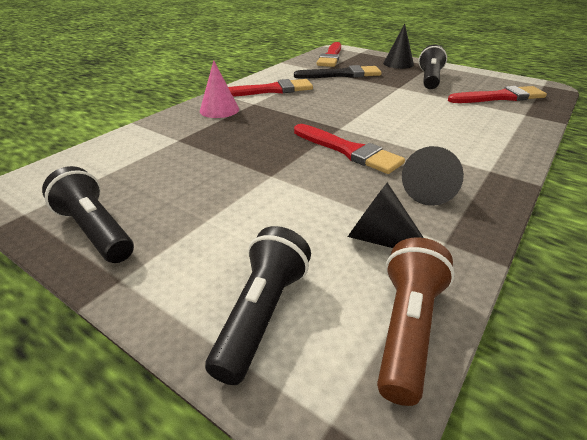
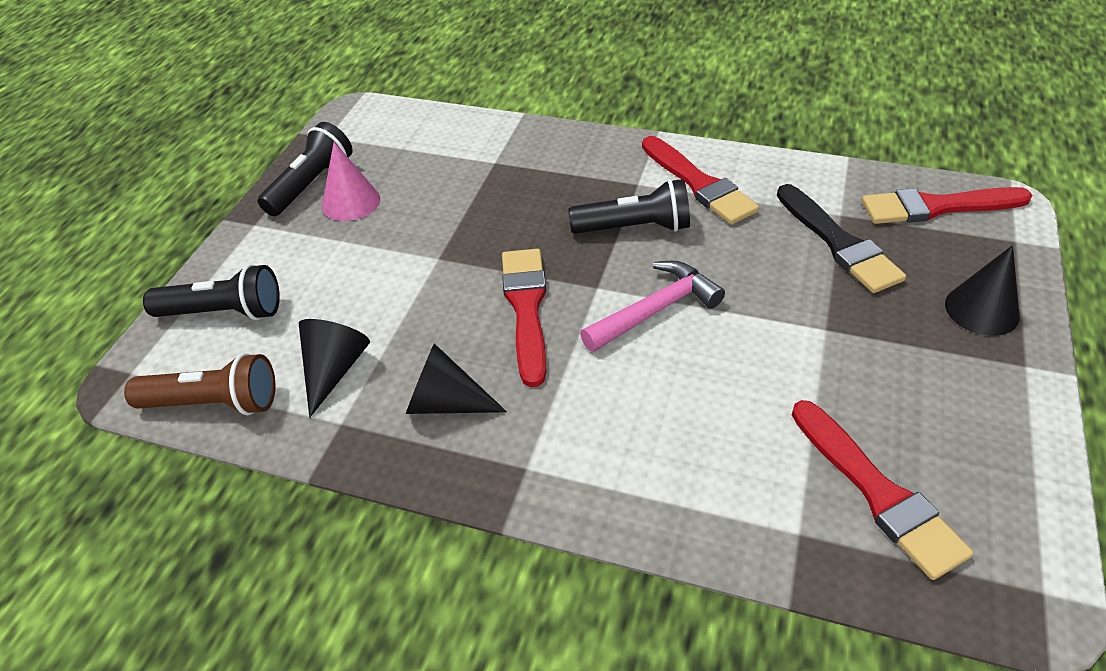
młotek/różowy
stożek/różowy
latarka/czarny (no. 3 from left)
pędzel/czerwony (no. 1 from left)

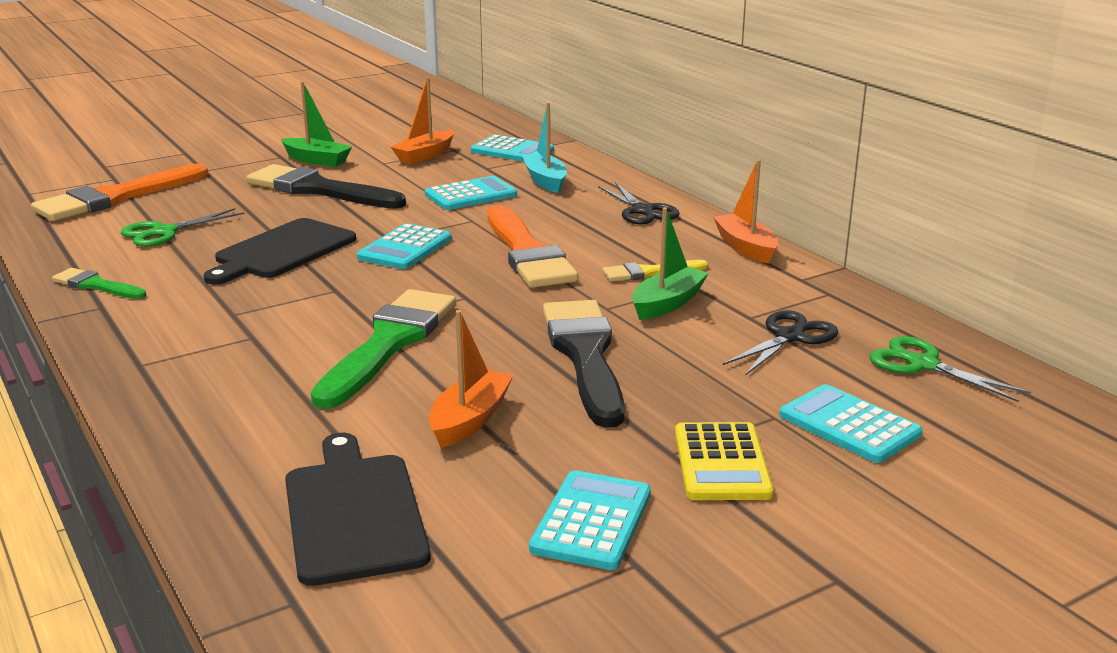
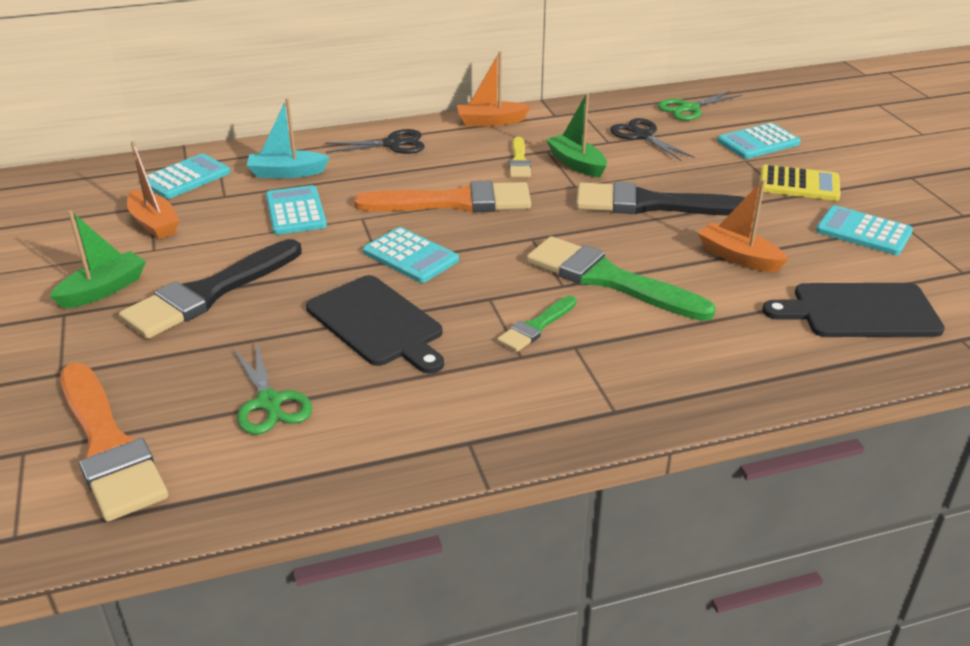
pędzel/zielony (no. 1 from left)

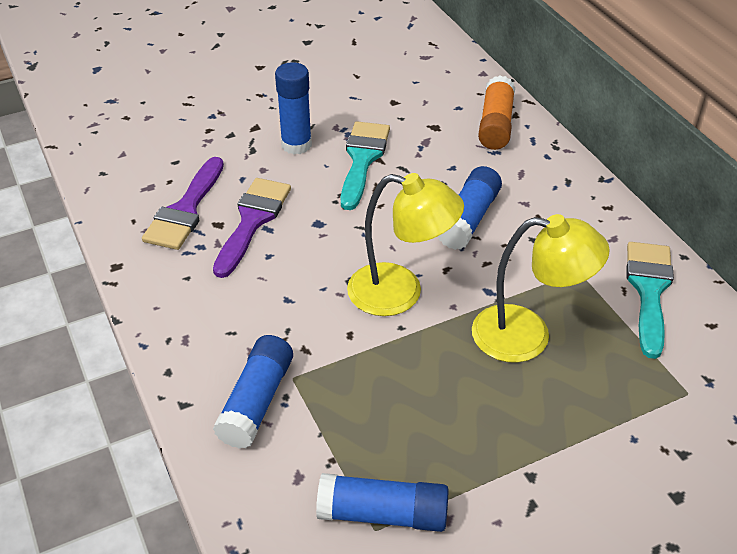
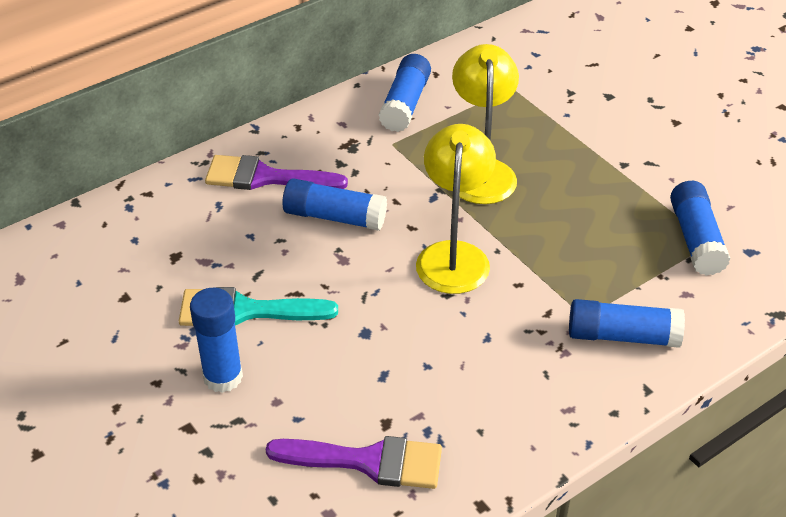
klej w sztyfcie/pomarańczowy
pędzel/fioletowy (no. 1 from left)
klej w sztyfcie/niebieski (no. 3 from left)

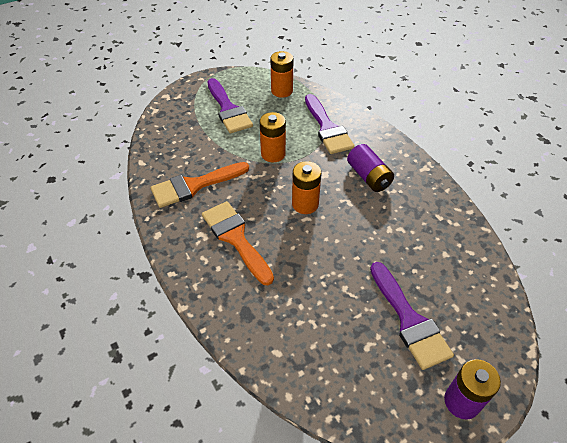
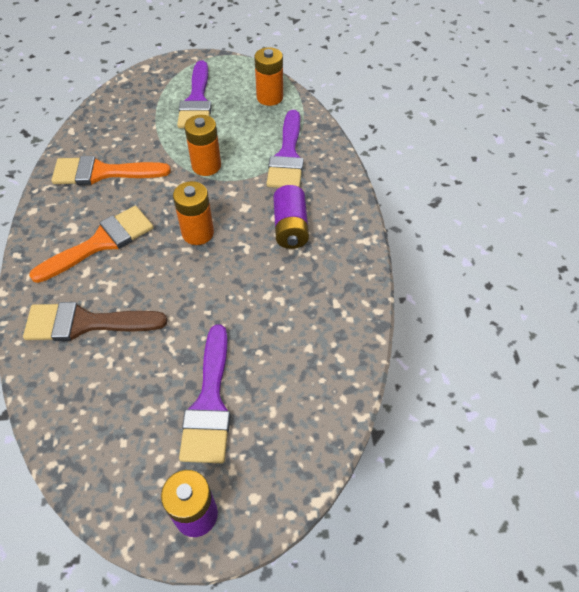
pędzel/brązowy
pędzel/pomarańczowy (no. 1 from left)

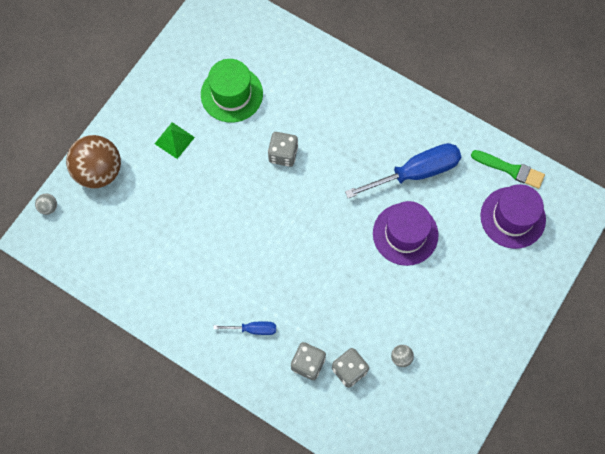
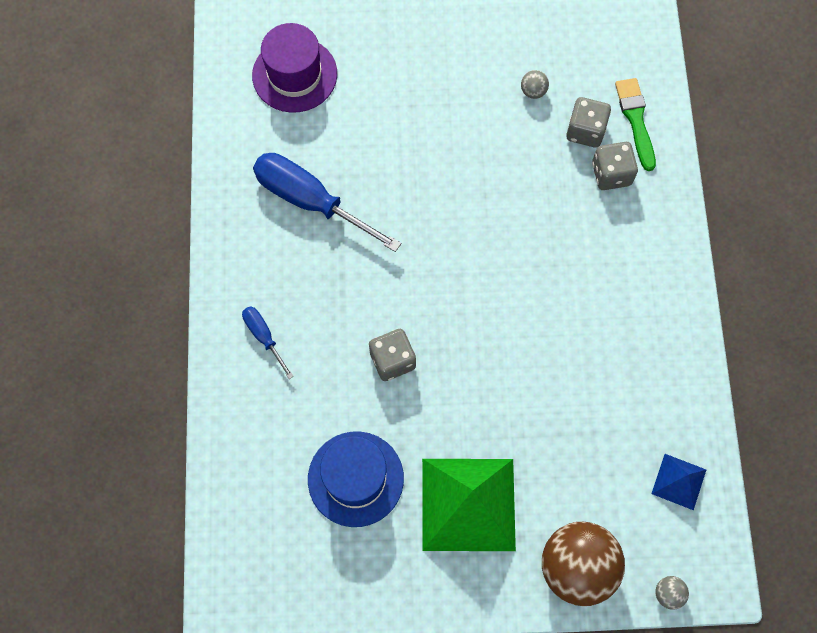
kapelusz/fioletowy (no. 1 from left in the first image)
piramida/niebieski
śrubokręt/niebieski (no. 1 from left)
pędzel/zielony
kapelusz/niebieski
piramida/zielony

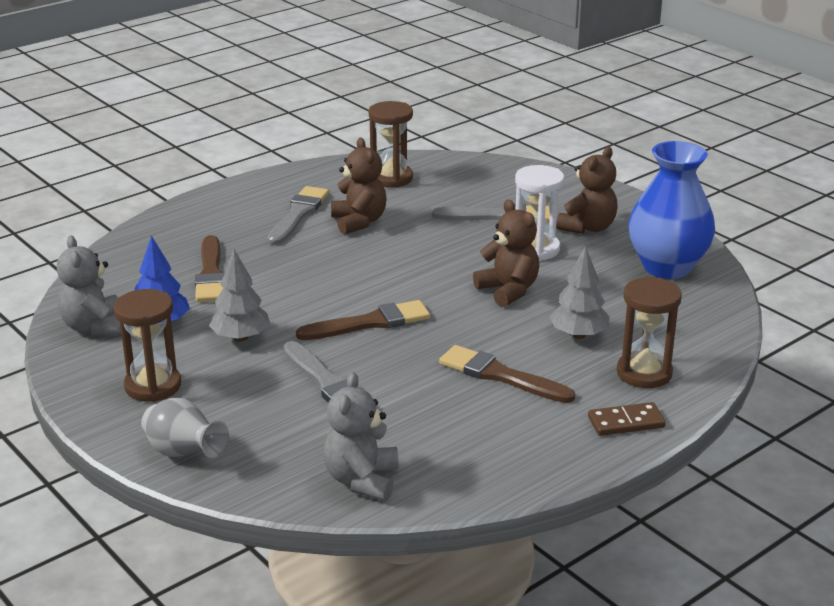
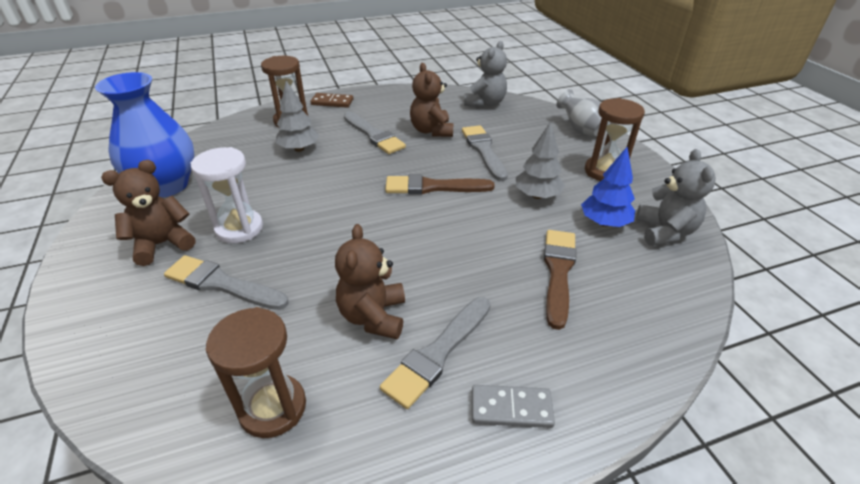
kostka domina/szary
miś/brązowy (no. 3 from left)
pędzel/szary (no. 2 from left)

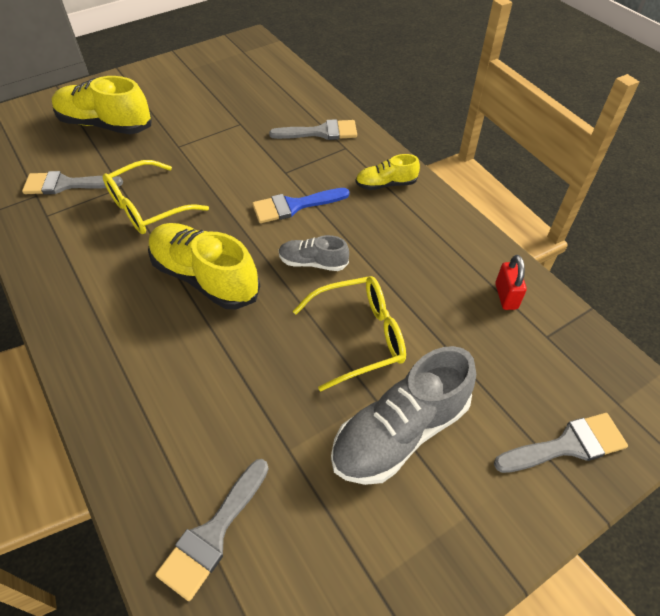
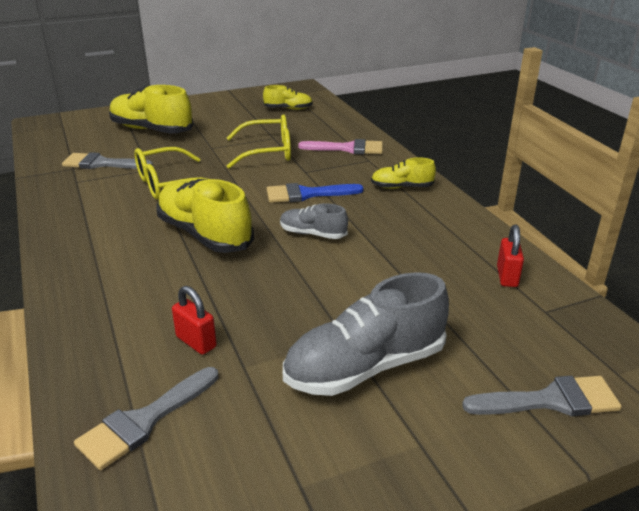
kłódka/czerwony (no. 1 from left)
but/żółty (no. 3 from left)
okulary/żółty (no. 2 from left)
pędzel/różowy

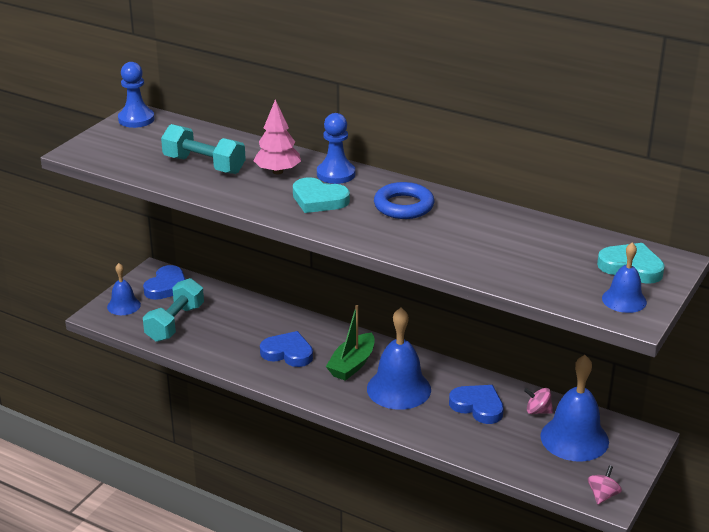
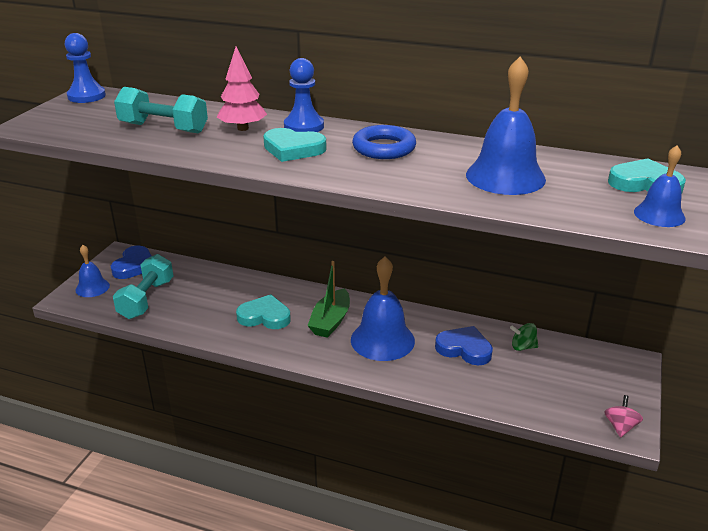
dzwonek/niebieski (no. 3 from left)
serce/turkusowy (no. 1 from left)
bączek/zielony

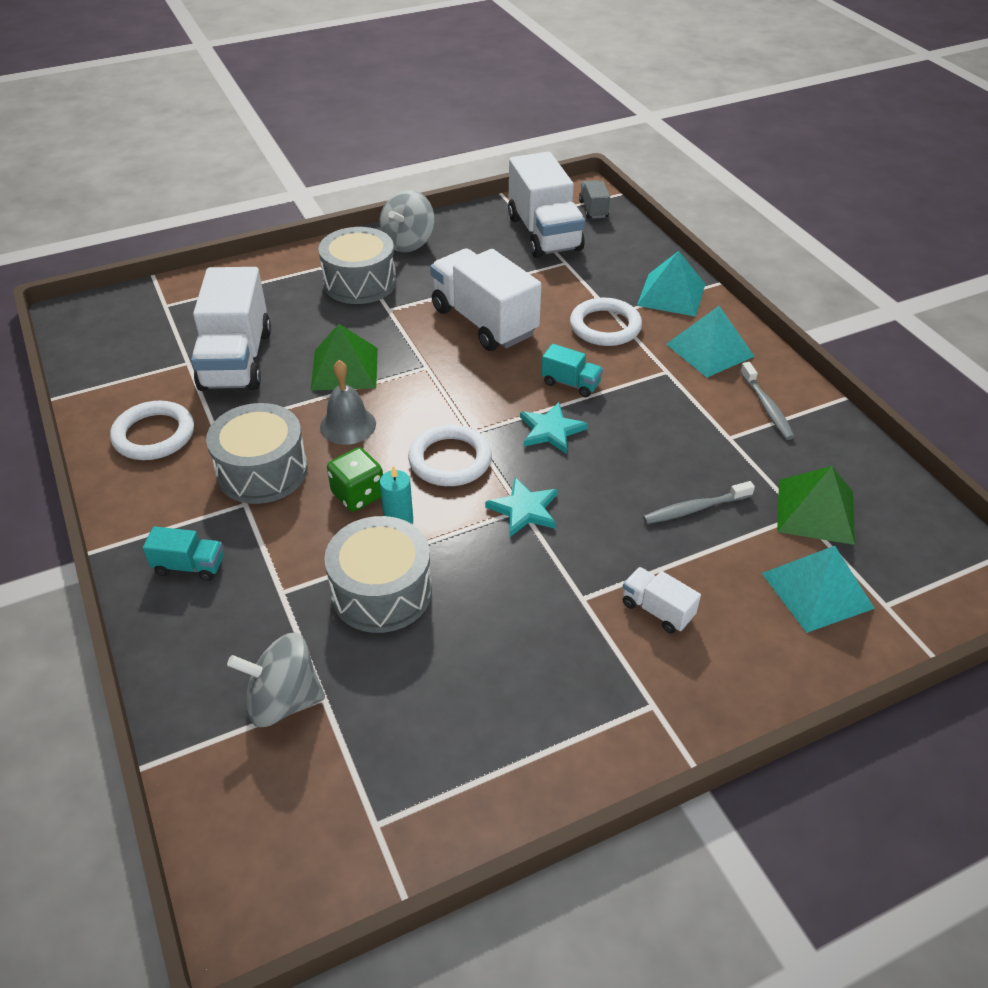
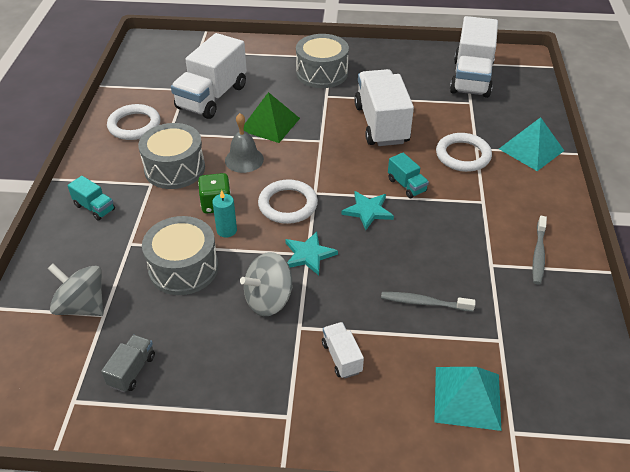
piramida/turkusowy (no. 2 from left in the first image)
piramida/zielony (no. 2 from left in the first image)
bączek/szary (no. 2 from left)
ciężarówka/szary

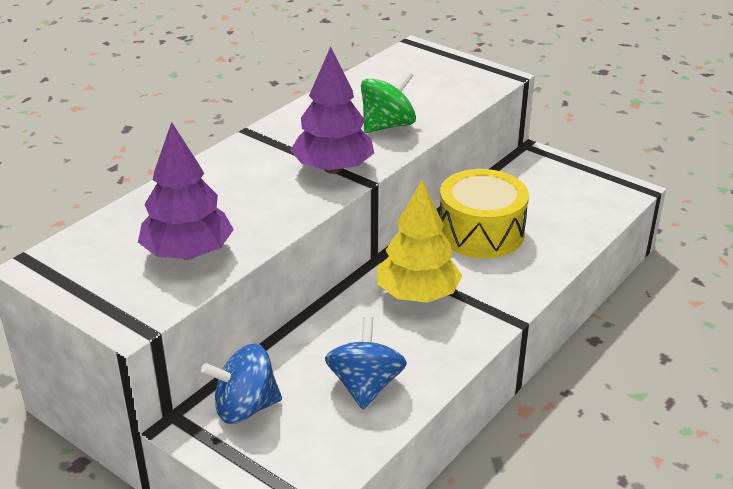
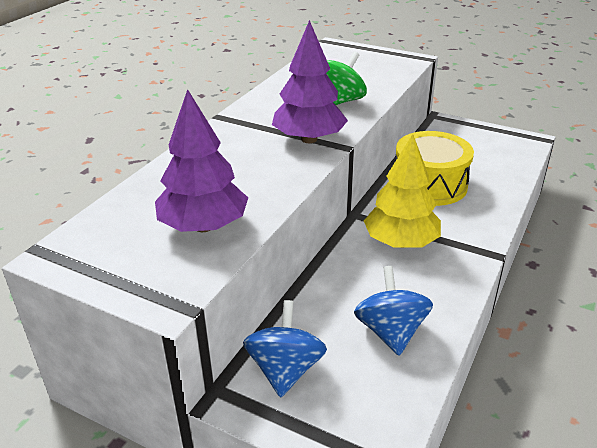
bączek/niebieski (no. 1 from left)

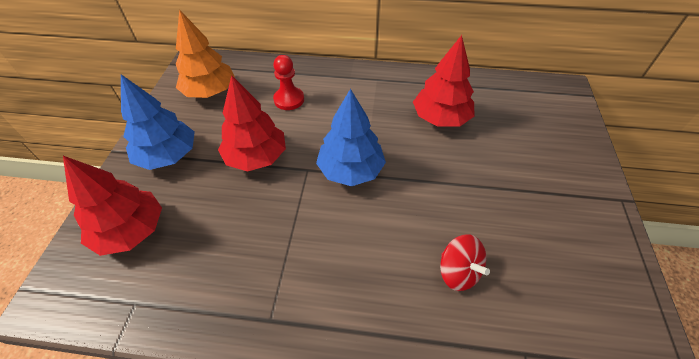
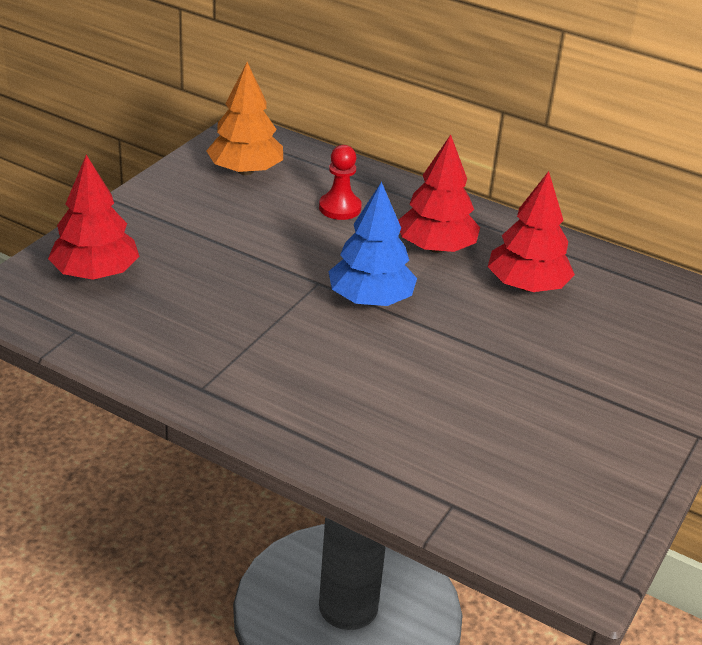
drzewko/niebieski (no. 1 from left in the first image)
bączek/czerwony
drzewko/czerwony (no. 2 from left)

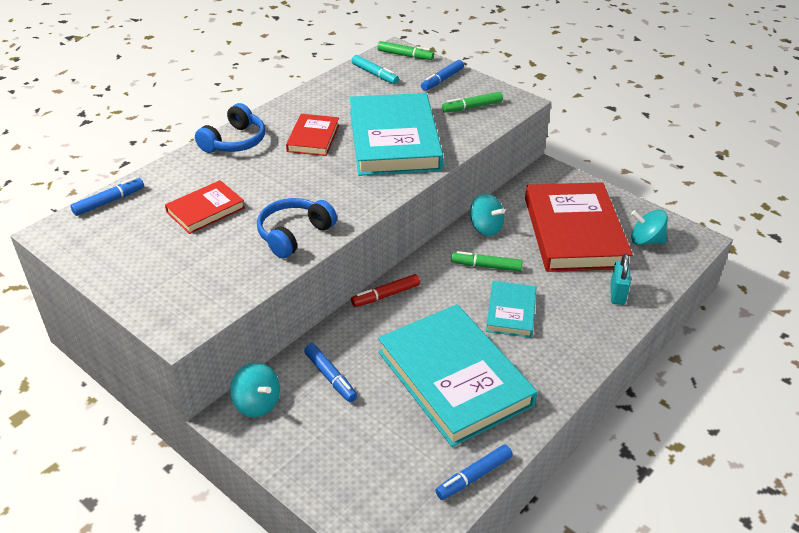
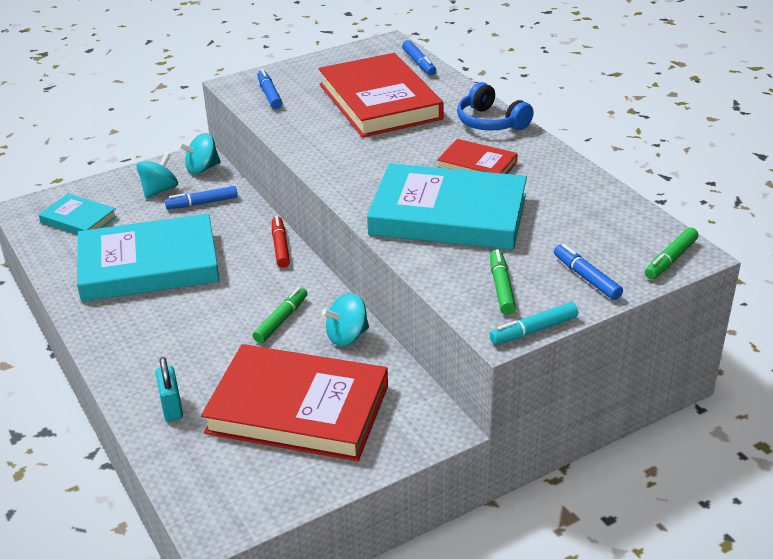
słuchawki/niebieski (no. 2 from left in the first image)
flamaster/turkusowy
flamaster/niebieski (no. 2 from left)
książka/turkusowy (no. 1 from left)
bączek/turkusowy (no. 1 from left)
kłódka/turkusowy
książka/czerwony (no. 2 from left)

